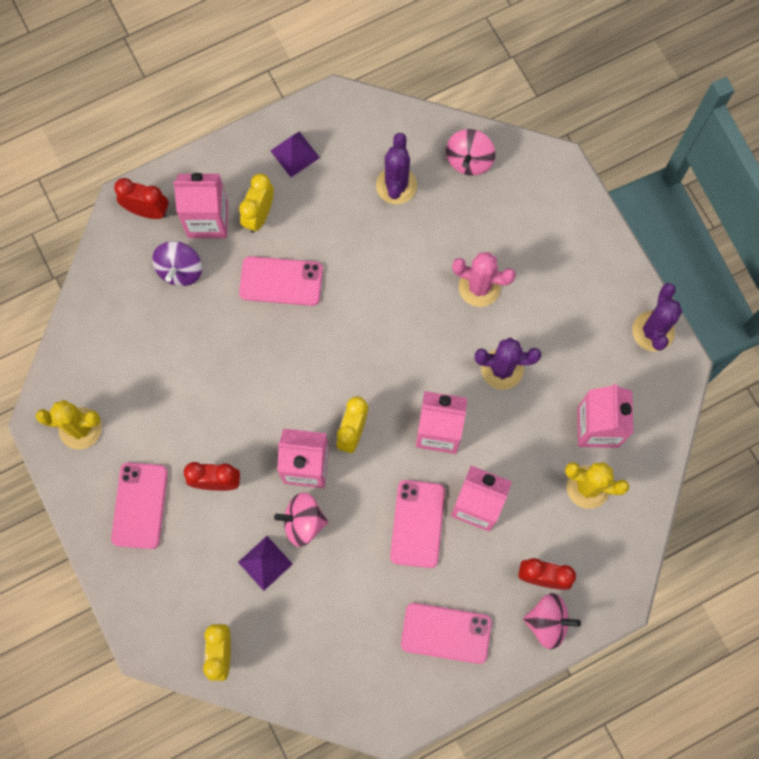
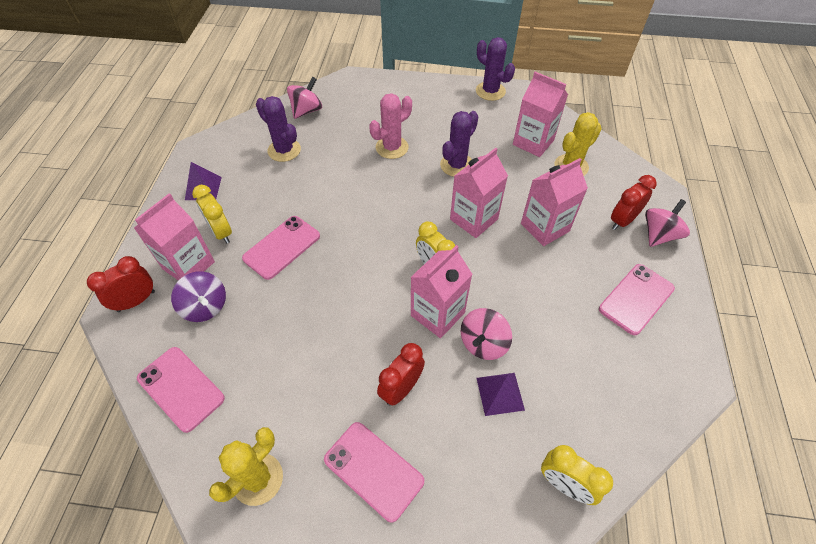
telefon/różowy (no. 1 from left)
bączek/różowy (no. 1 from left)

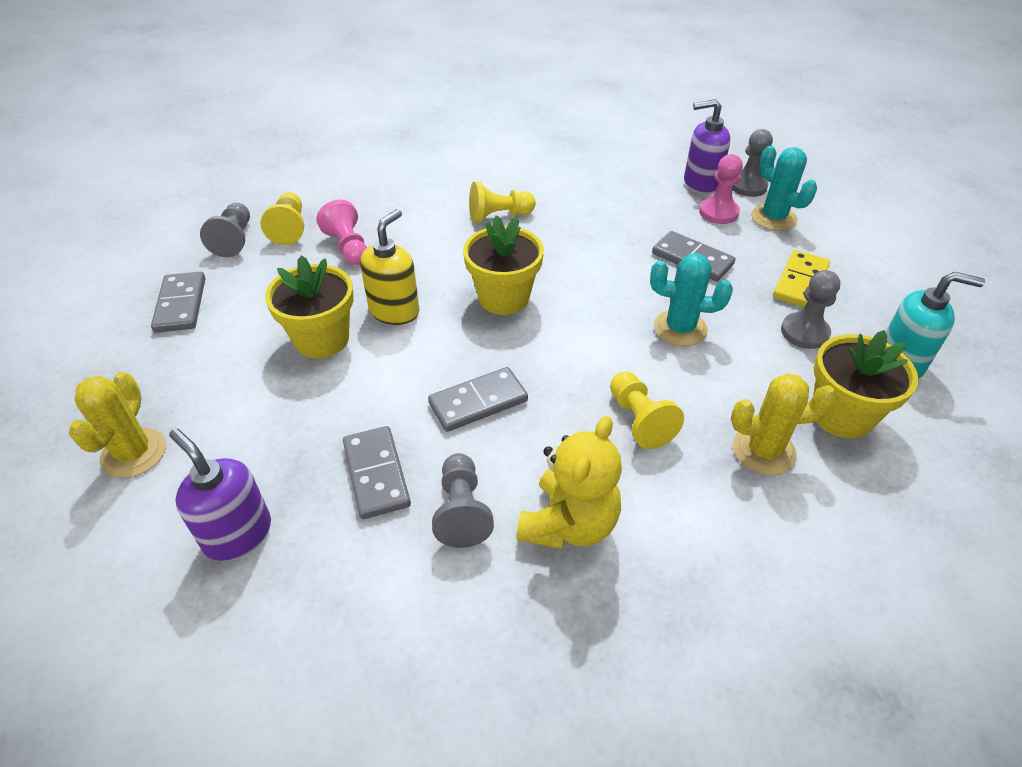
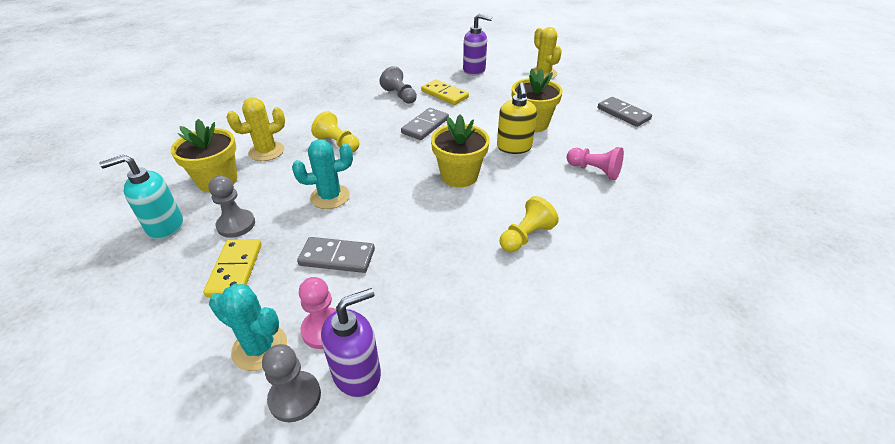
pionek/szary (no. 1 from left in the first image)
pionek/żółty (no. 1 from left in the first image)
miś/żółty
kostka domina/żółty (no. 2 from left)

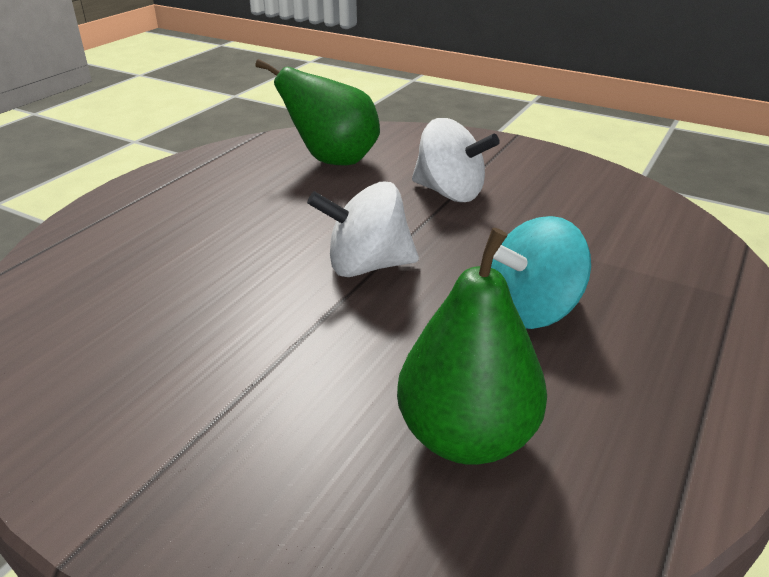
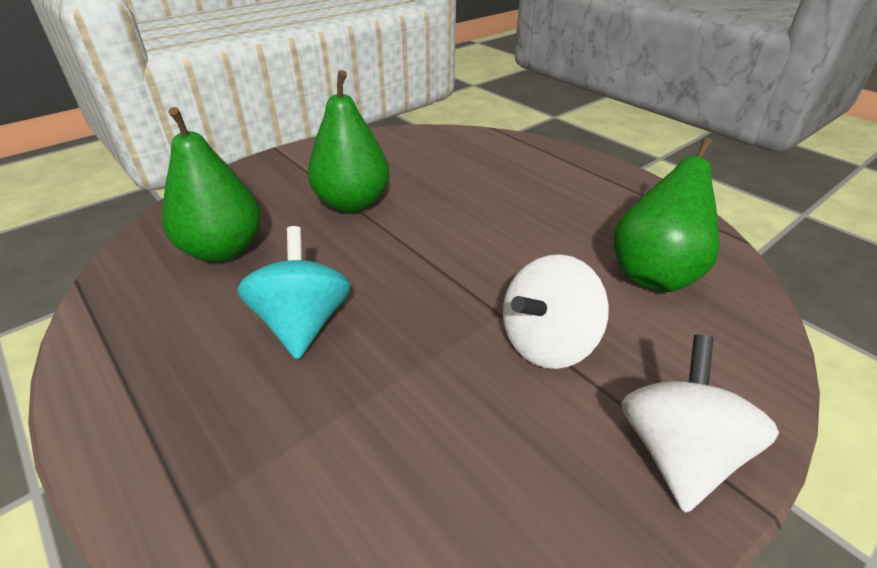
gruszka/zielony (no. 2 from left)
bączek/biały (no. 2 from left)

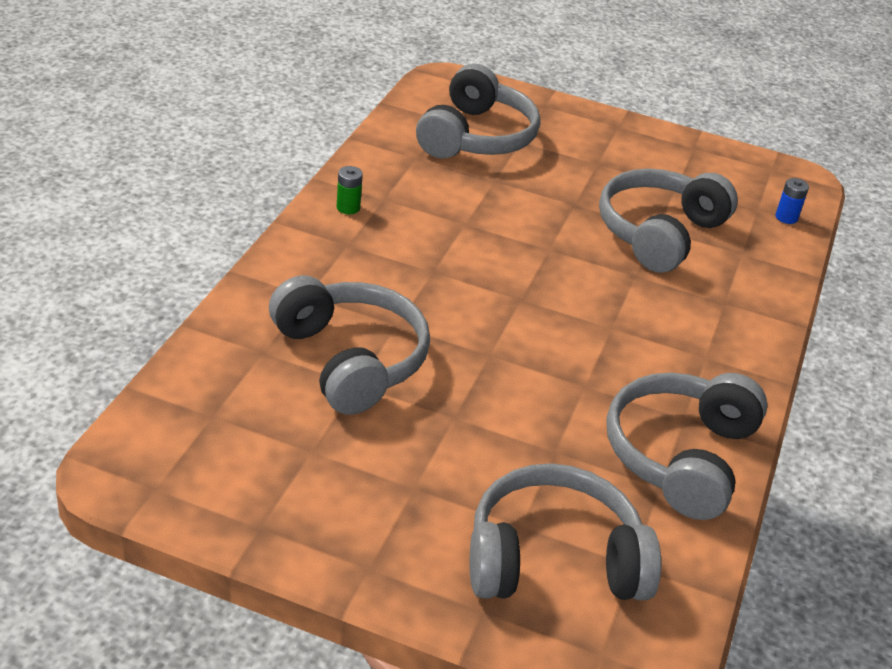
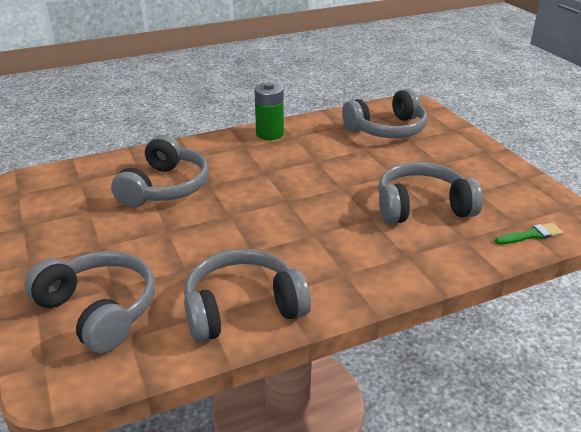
pędzel/zielony
bateria/zielony

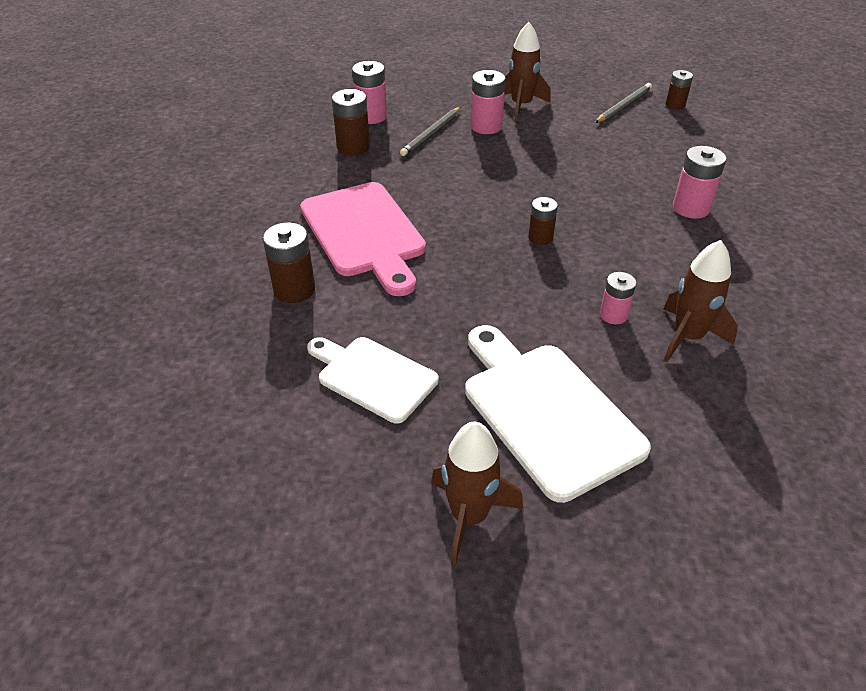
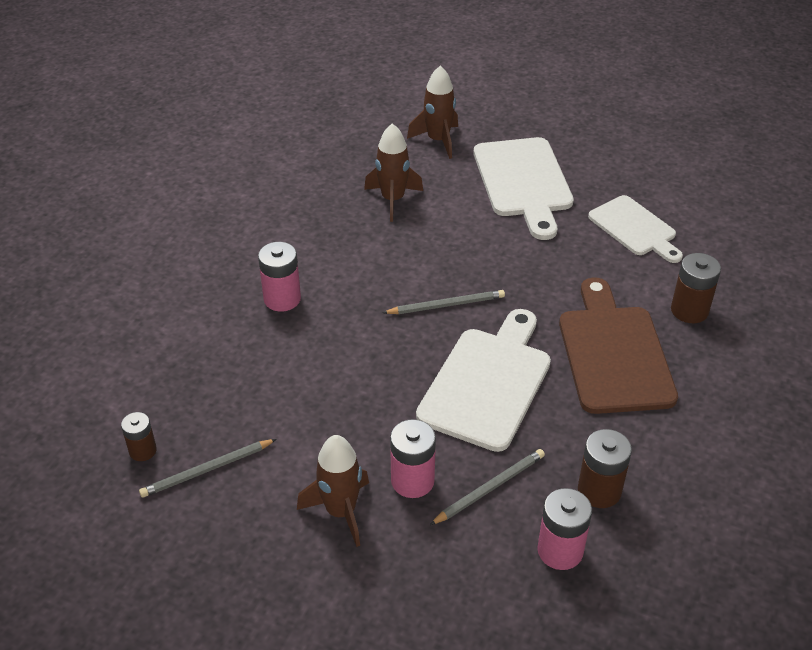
bateria/różowy (no. 3 from left in the first image)
deska do krojenia/biały (no. 1 from left)
rakieta/brązowy (no. 3 from left)
ołówek/szary (no. 2 from left)
deska do krojenia/brązowy

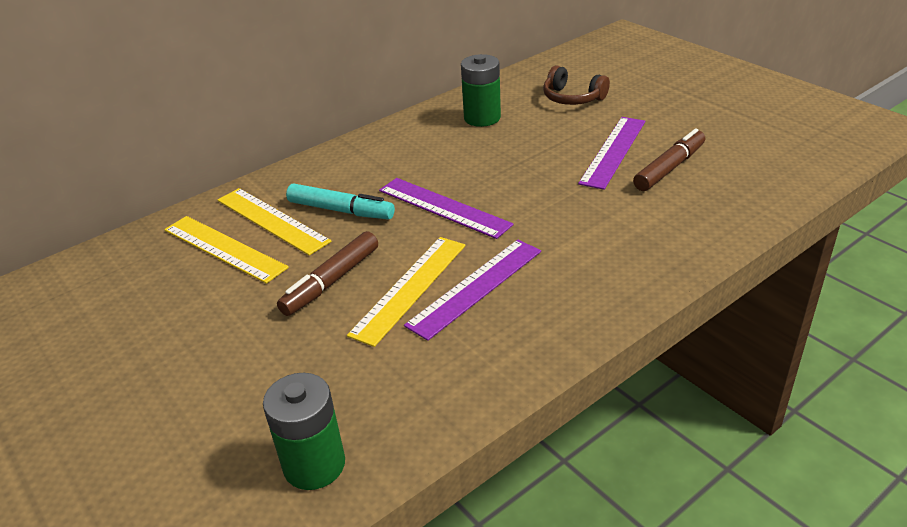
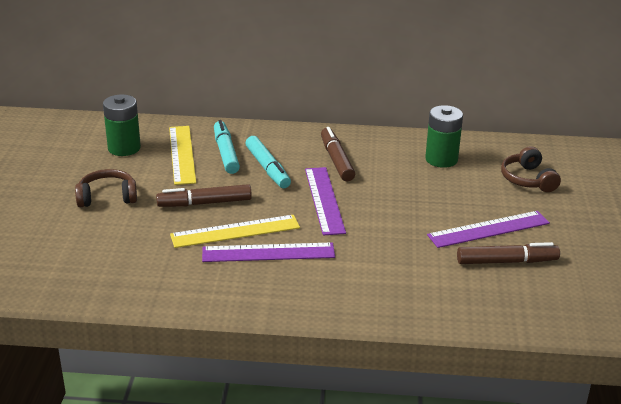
słuchawki/brązowy (no. 1 from left)
flamaster/brązowy (no. 2 from left)
bateria/zielony (no. 1 from left)
flamaster/turkusowy (no. 1 from left)

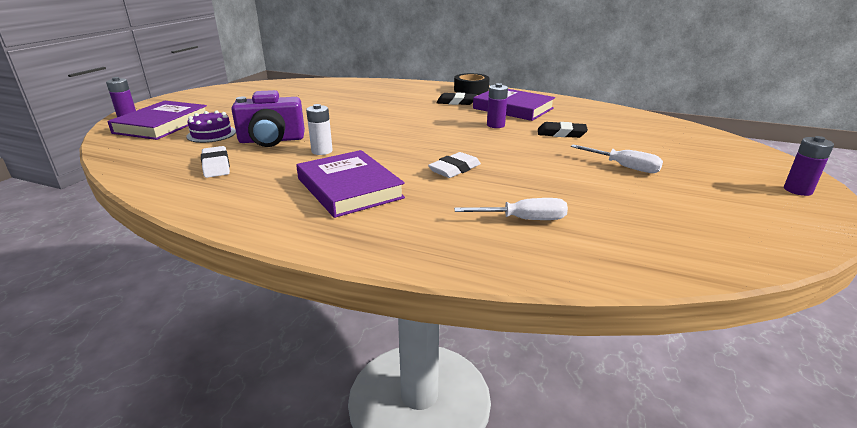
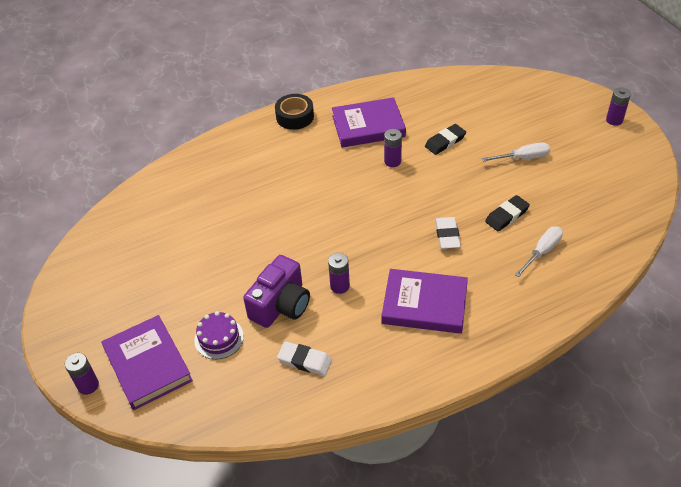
gumka do mazania/czarny (no. 2 from left)
bateria/fioletowy (no. 2 from left)

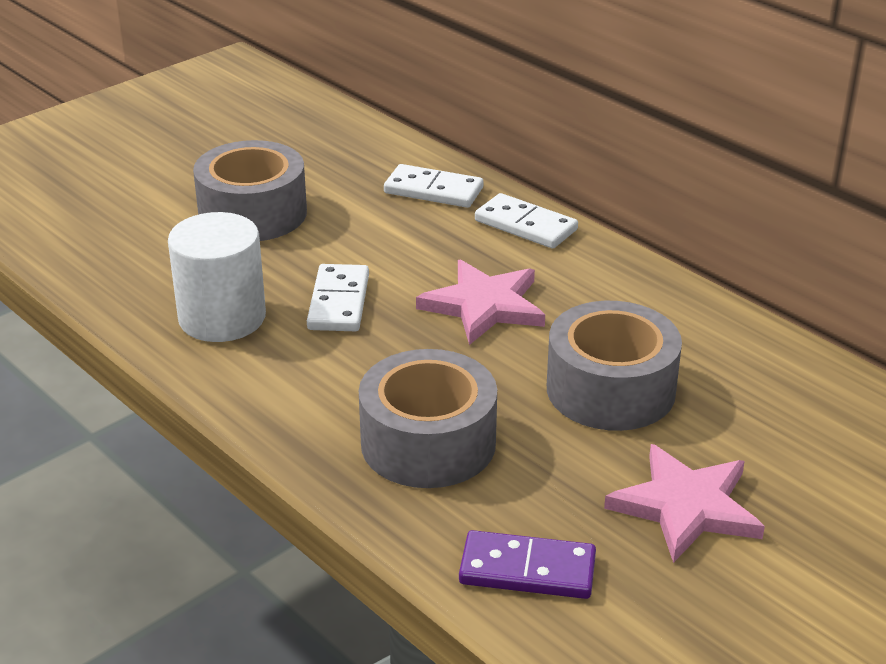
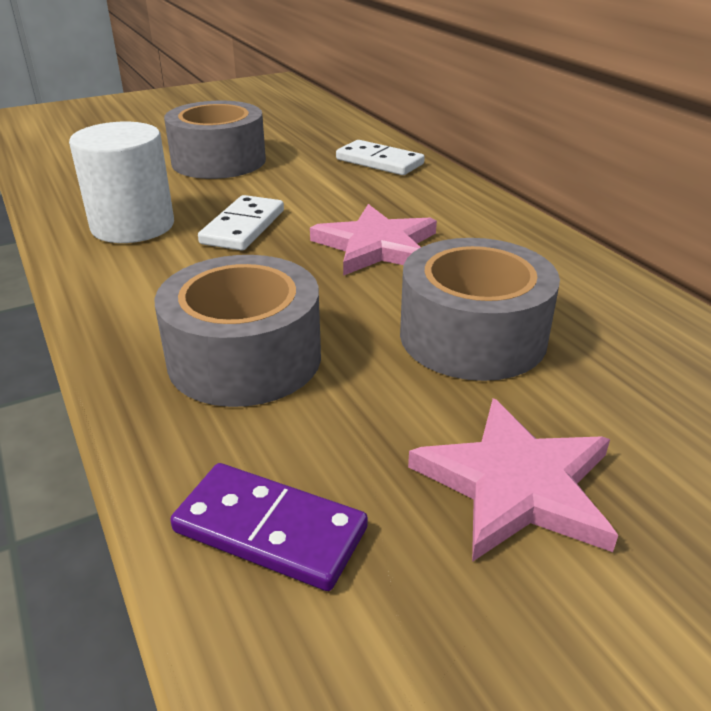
kostka domina/biały (no. 3 from left in the first image)

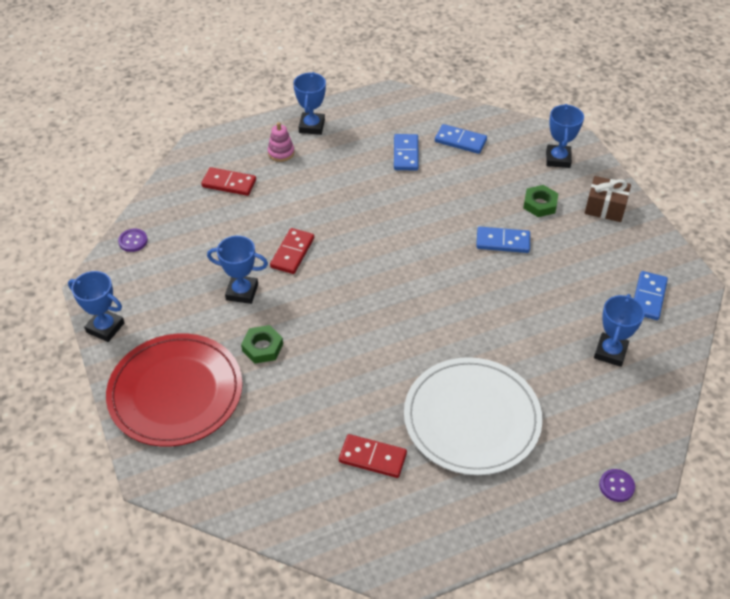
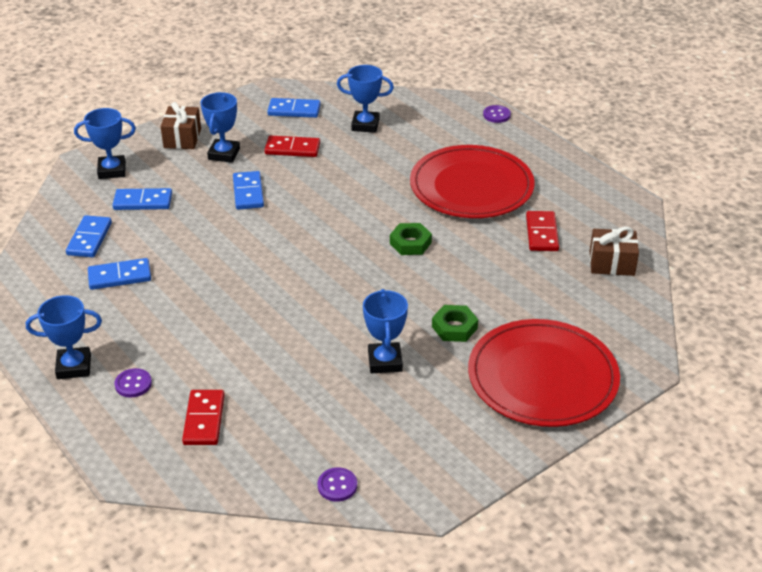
kostka domina/niebieski (no. 3 from left)
prezent/brązowy (no. 2 from left)
puchar/niebieski (no. 3 from left)
kostka domina/czerwony (no. 2 from left)
nakrętka/zielony (no. 1 from left)
guzik/fioletowy (no. 1 from left)
talerz/czerwony (no. 1 from left)

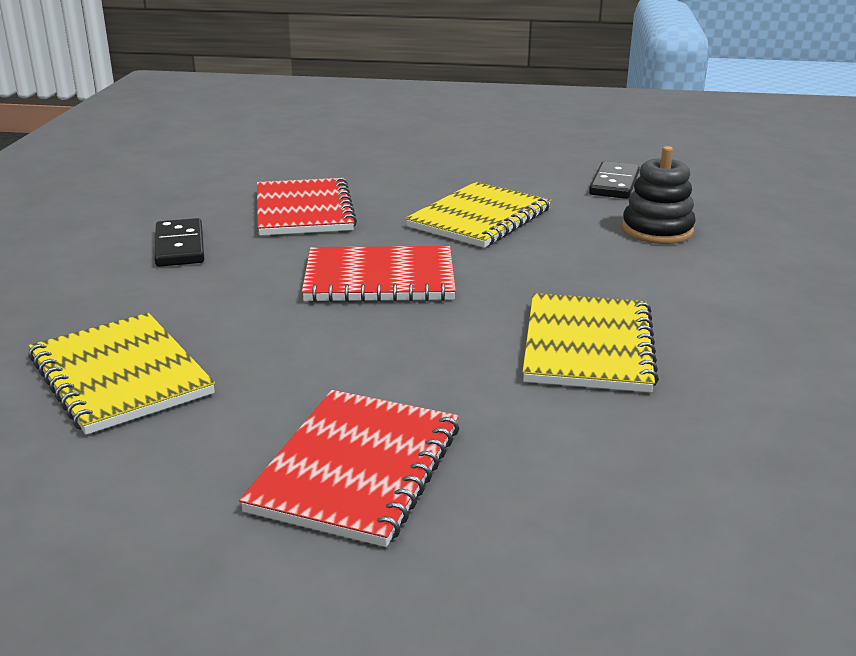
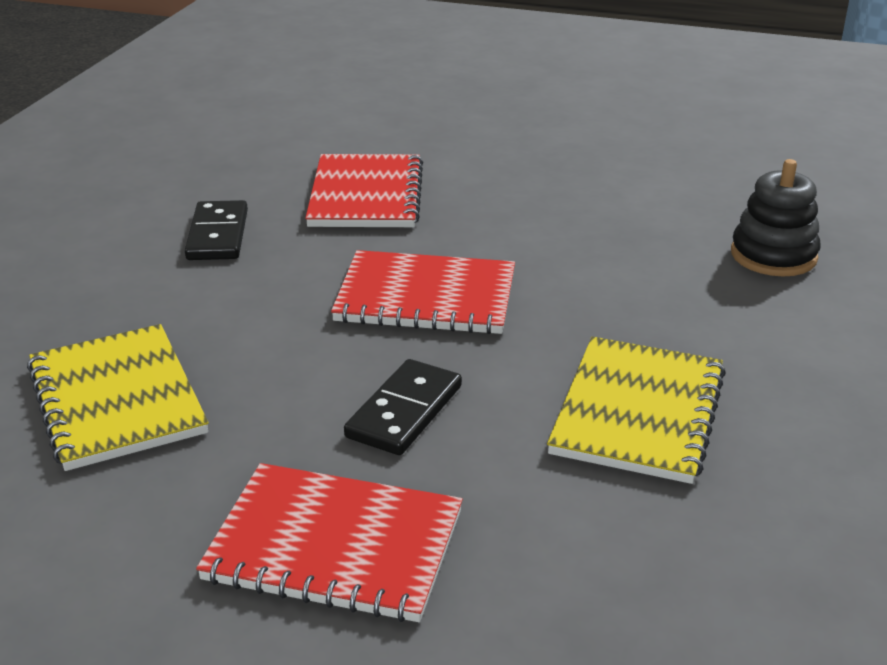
zeszyt/żółty (no. 2 from left in the first image)
kostka domina/czarny (no. 2 from left)
zeszyt/czerwony (no. 1 from left)

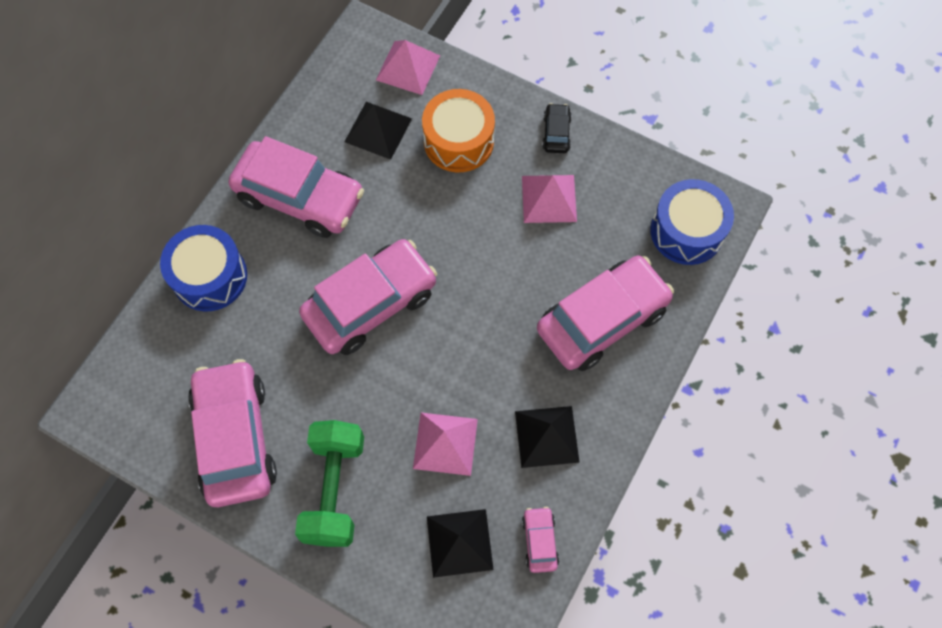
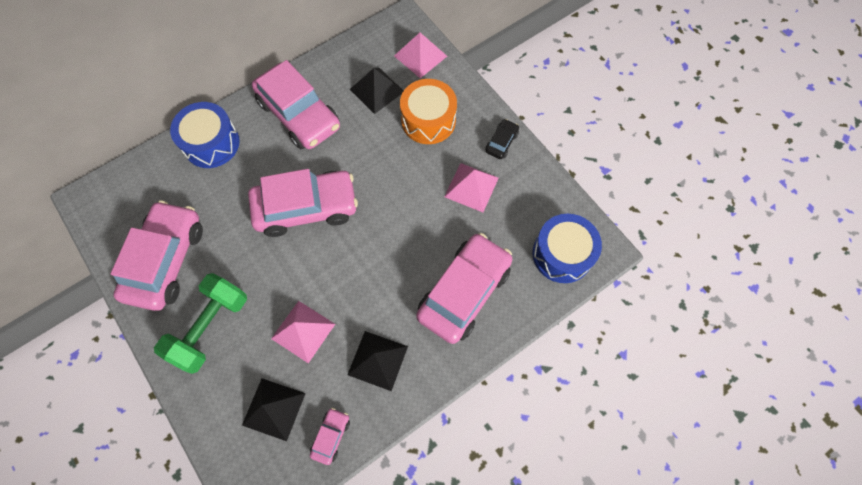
samochód/różowy (no. 5 from left)

